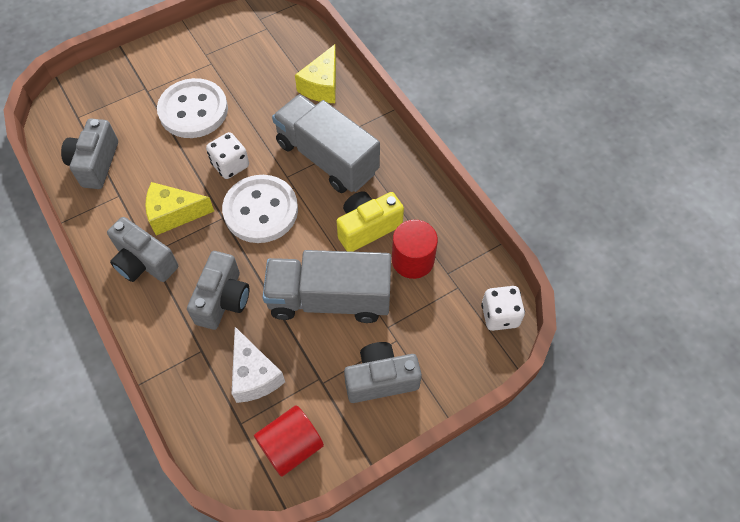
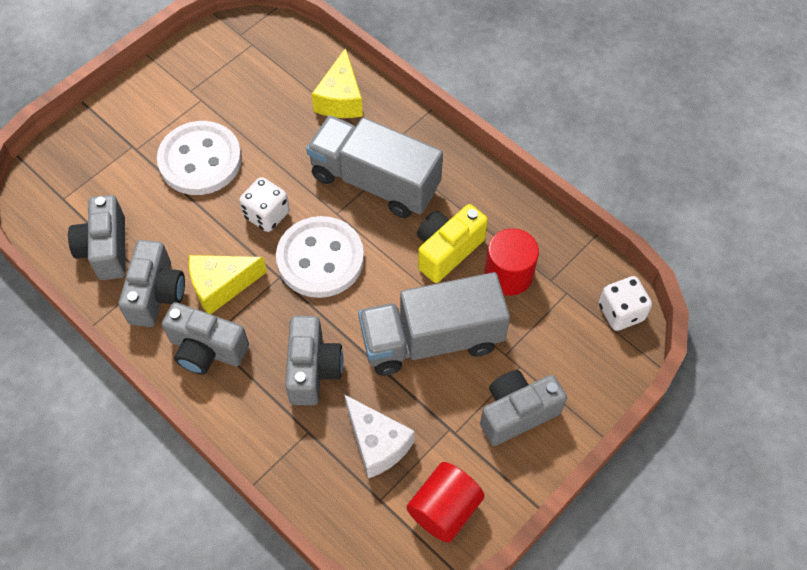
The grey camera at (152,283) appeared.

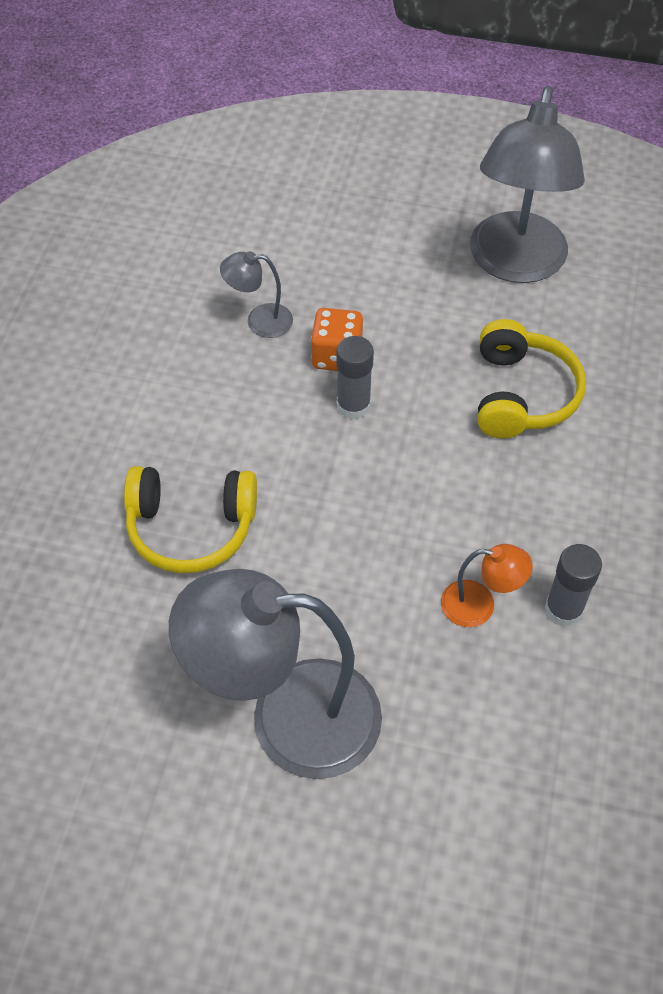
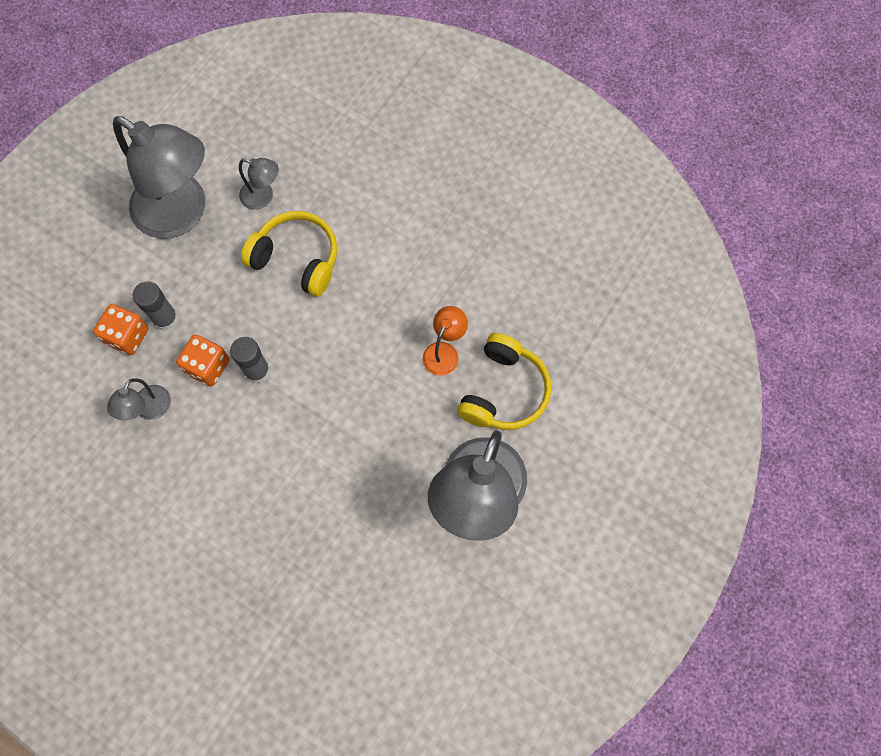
The yellow headphones moved from (190,520) to (504,381). The grey glue stick moved from (573,585) to (155,306). The orange dice at (120,329) appeared. The grey lamp at (259,184) appeared.

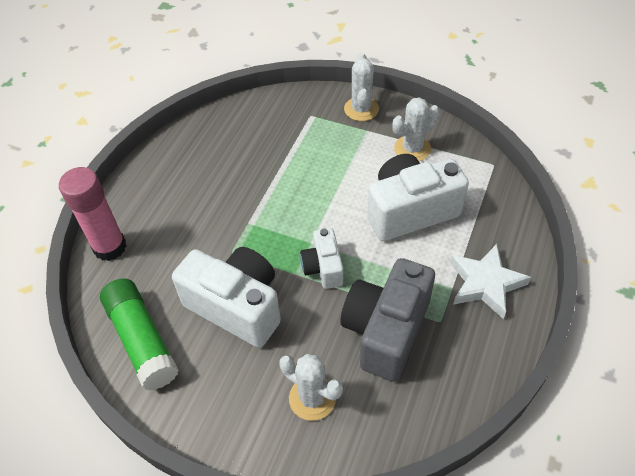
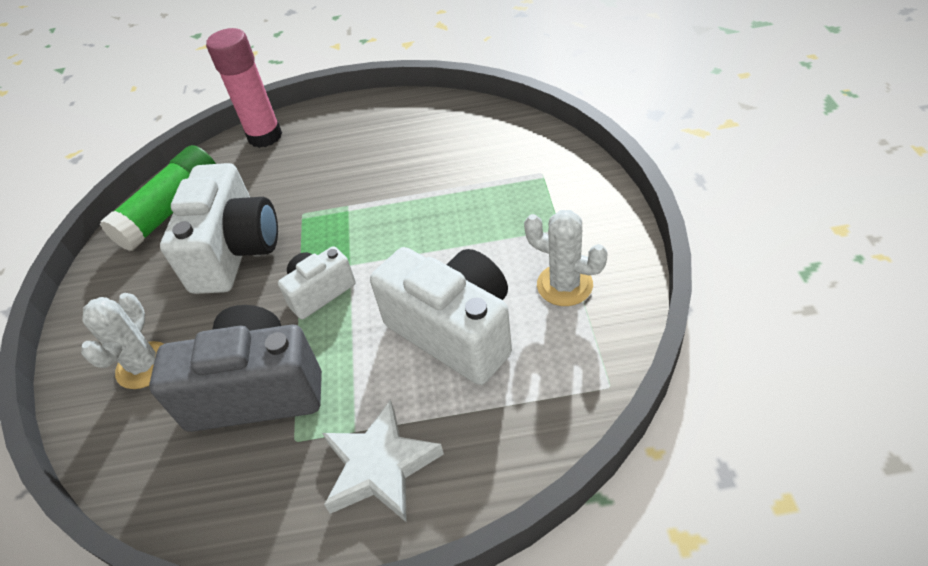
The white cactus at (361,87) disappeared.

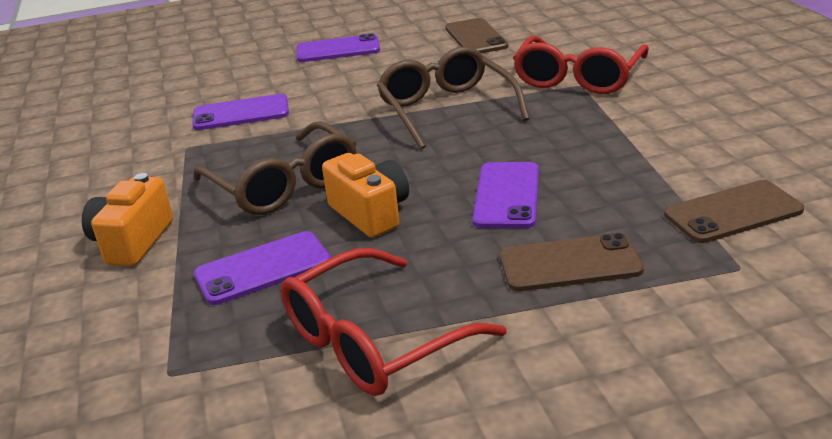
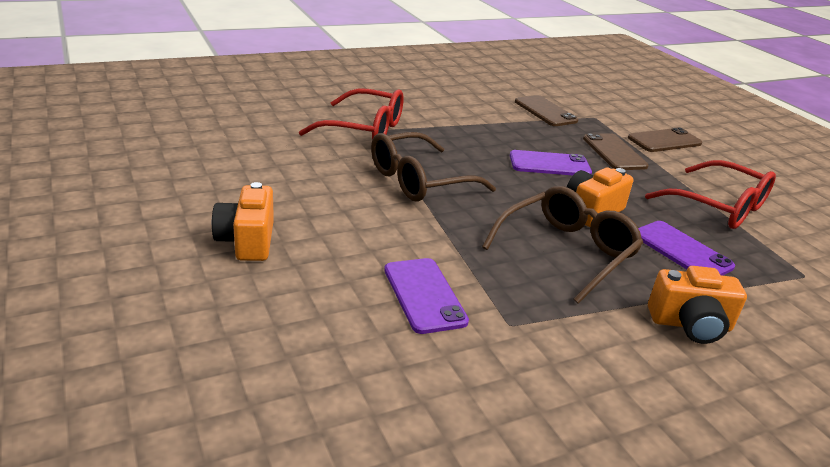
The purple phone at (338,47) was replaced by the orange camera at (243,221). The brown phone moved from (477,35) to (665,139).

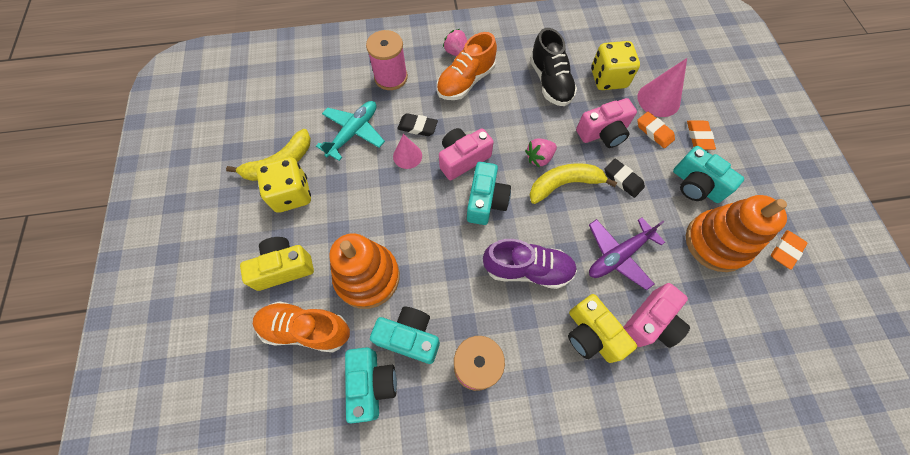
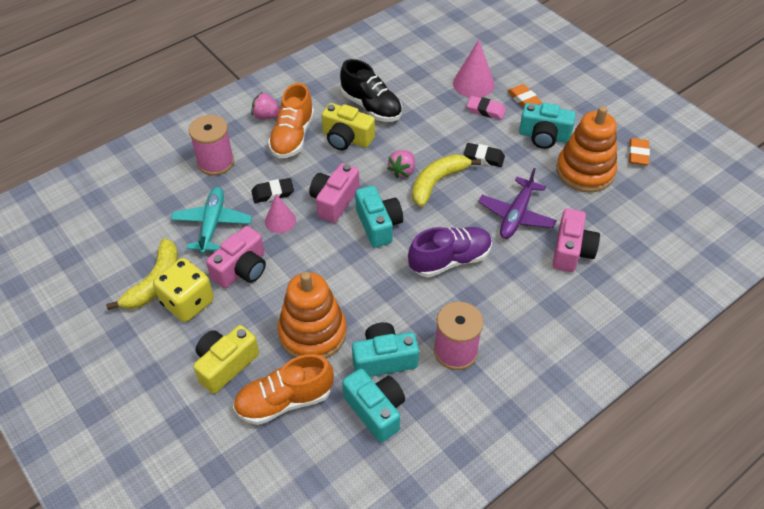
The yellow camera moved from (602,328) to (348,126). The pink camera moved from (606,123) to (236,257). The yellow dice at (615,65) disappeared. The orange eraser at (656,130) became the pink eraser at (486,108).

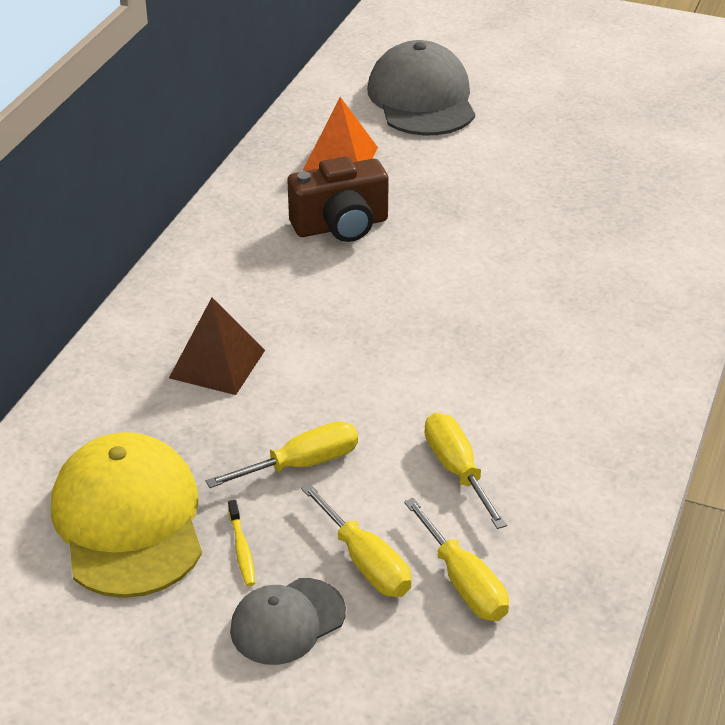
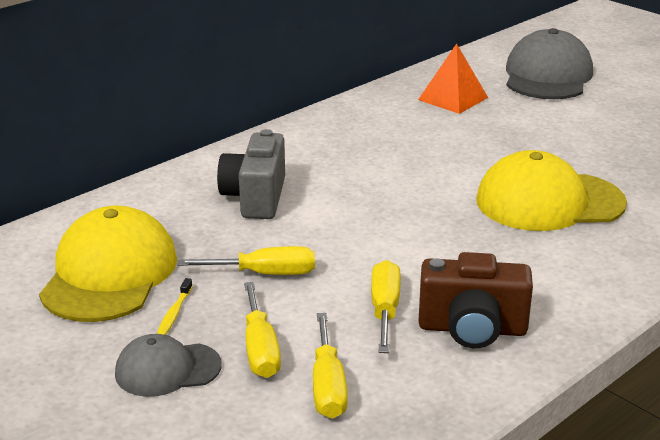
The brown pyramid at (217,346) was replaced by the grey camera at (251,174). The brown camera moved from (338,199) to (475,300). The yellow cap at (551,190) appeared.

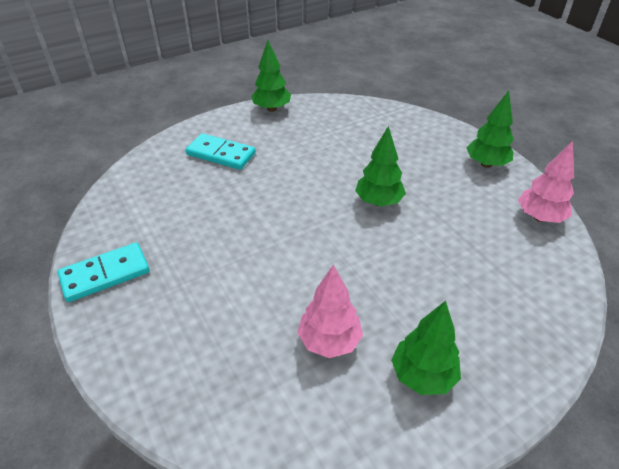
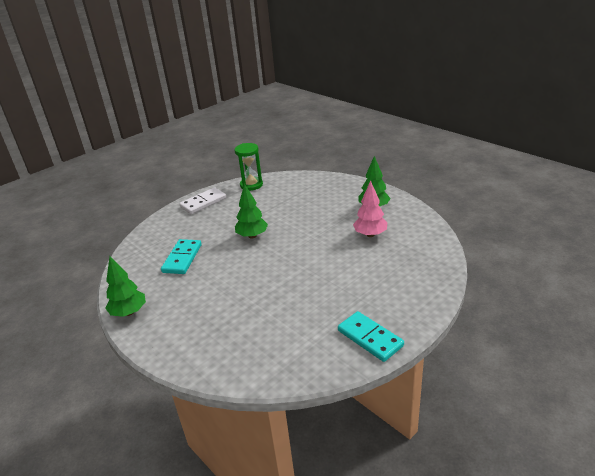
The turquoise domino moved from (221,151) to (181,256). The green tree at (490,129) was replaced by the white domino at (202,200). The pink tree at (546,182) was replaced by the green hourglass at (249,167).

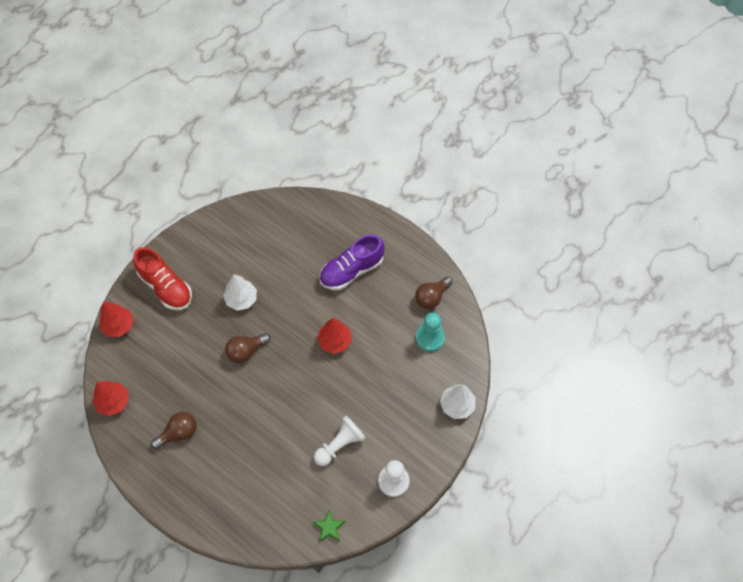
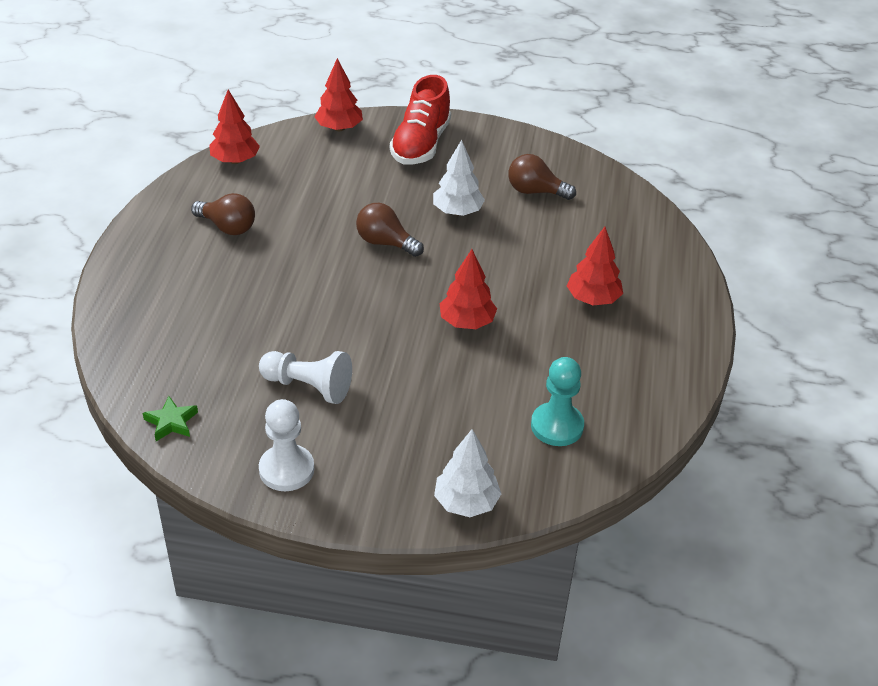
The purple shoe at (351,262) was replaced by the red tree at (595,266). The brown light bulb moved from (434,293) to (542,177).

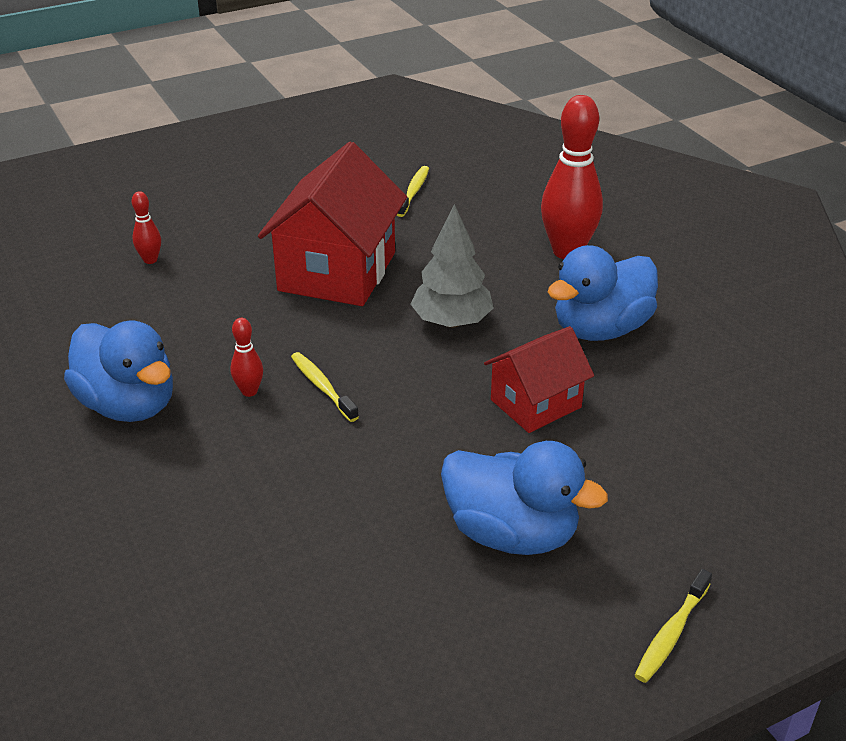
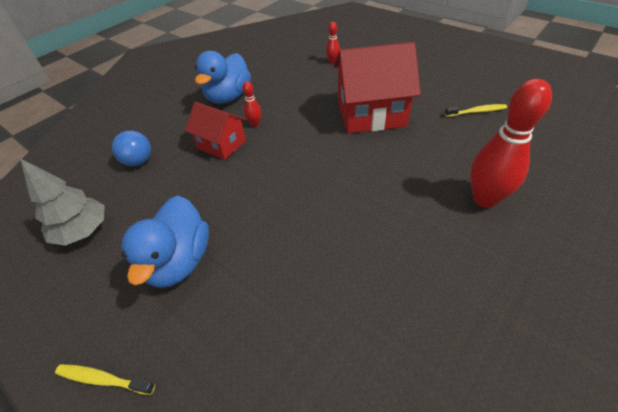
The yellow toothbrush at (325,387) disappeared. The grey tree moved from (452,266) to (63,202). The red house moved from (539,379) to (215,131). The blue duck at (603,293) disappeared. The blue ball at (131,148) appeared.

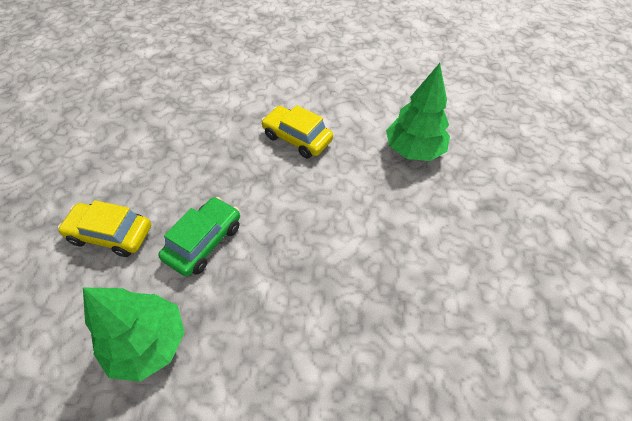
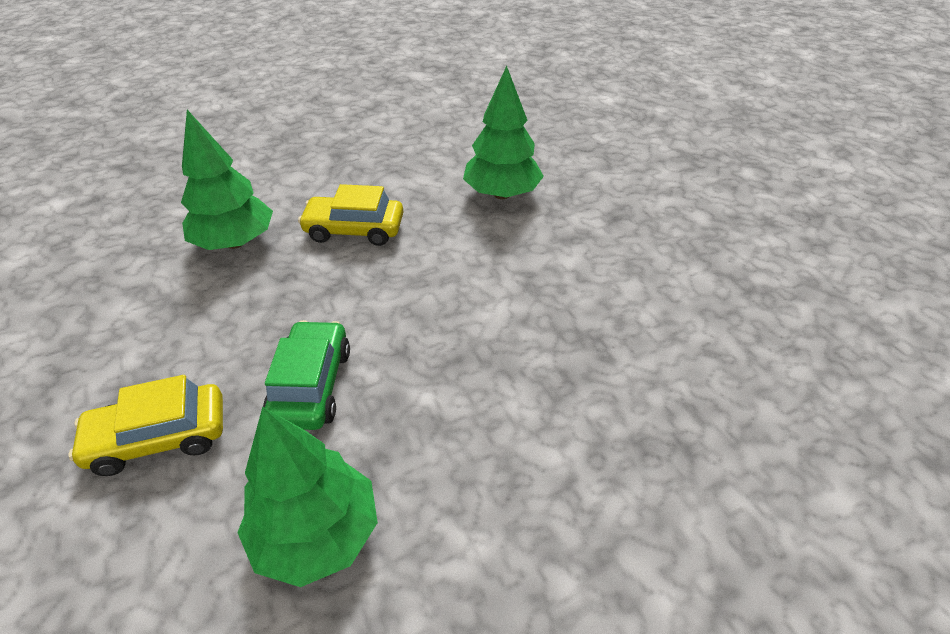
The green tree at (227,180) appeared.

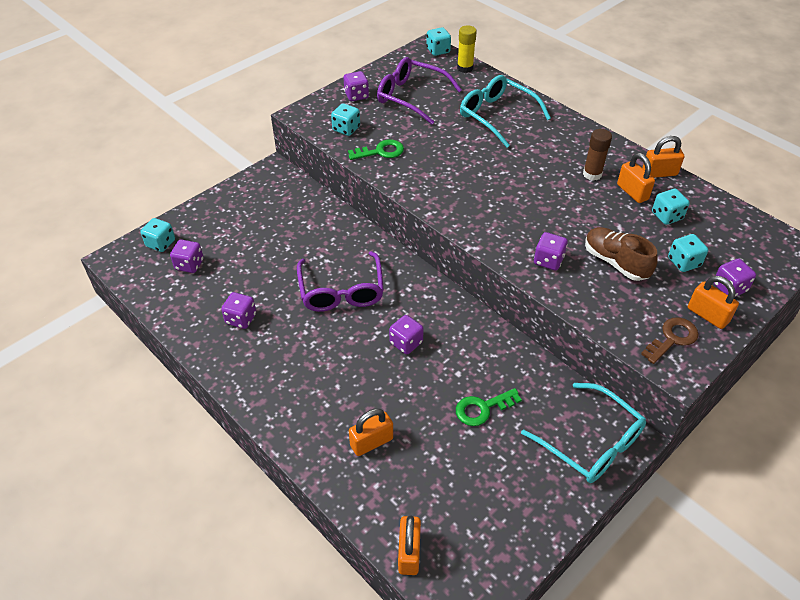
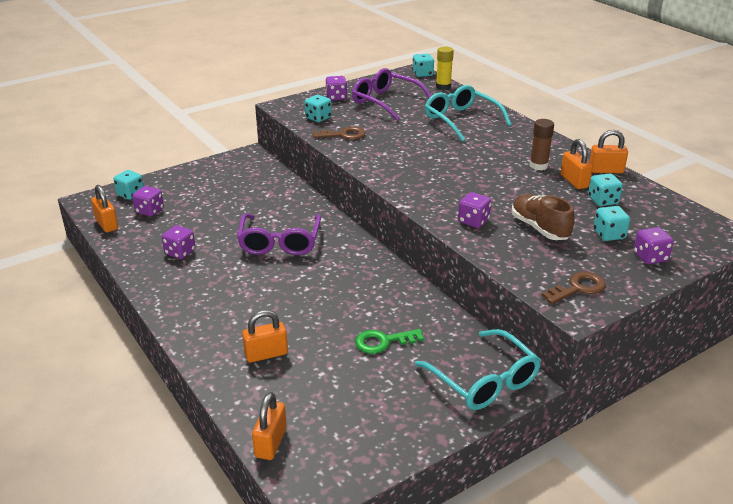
The green key at (376,149) became the brown key at (339,133). The purple dice at (406,335) disappeared. The orange padlock moved from (713,302) to (104,208).

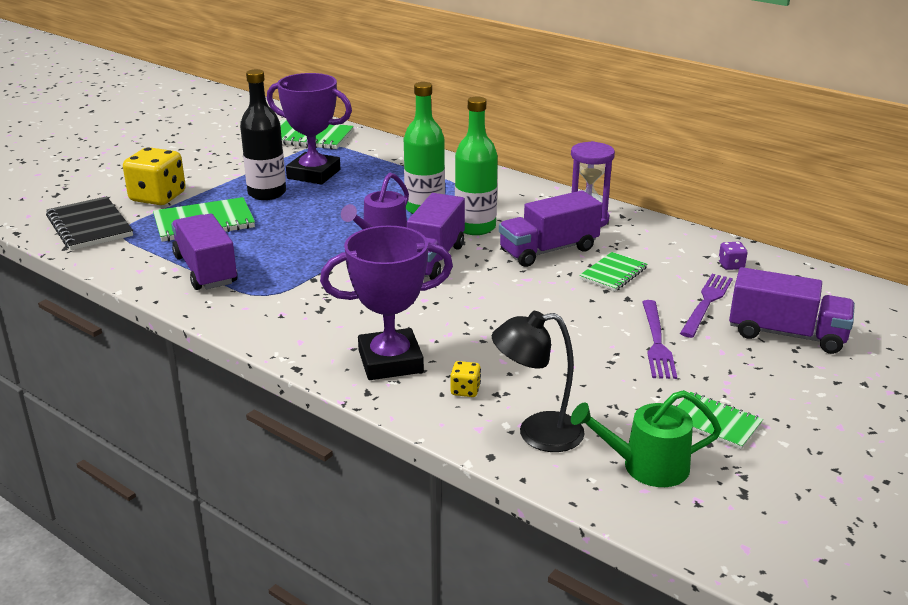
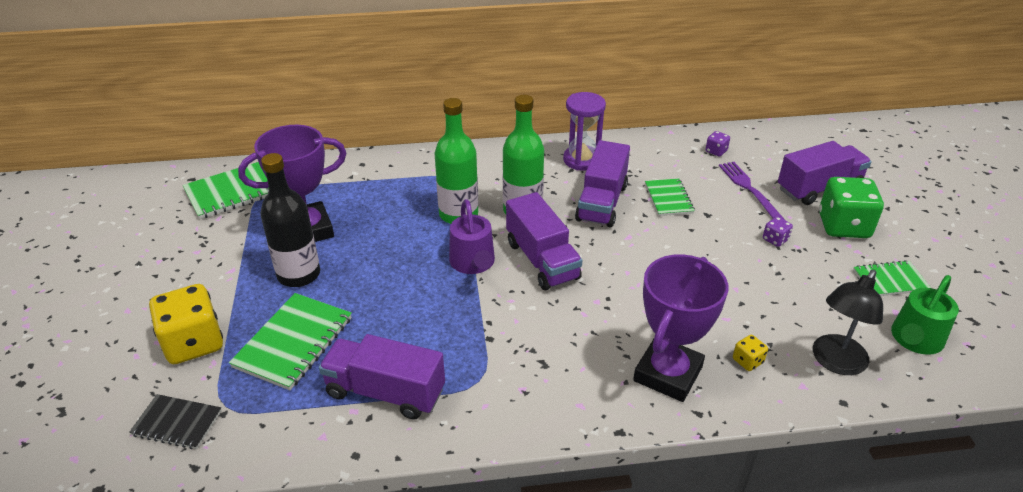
The black notebook at (89,223) changed to 0.62 times the size. The purple fork at (660,339) was replaced by the purple dice at (778,232). The green dice at (851,207) appeared.

